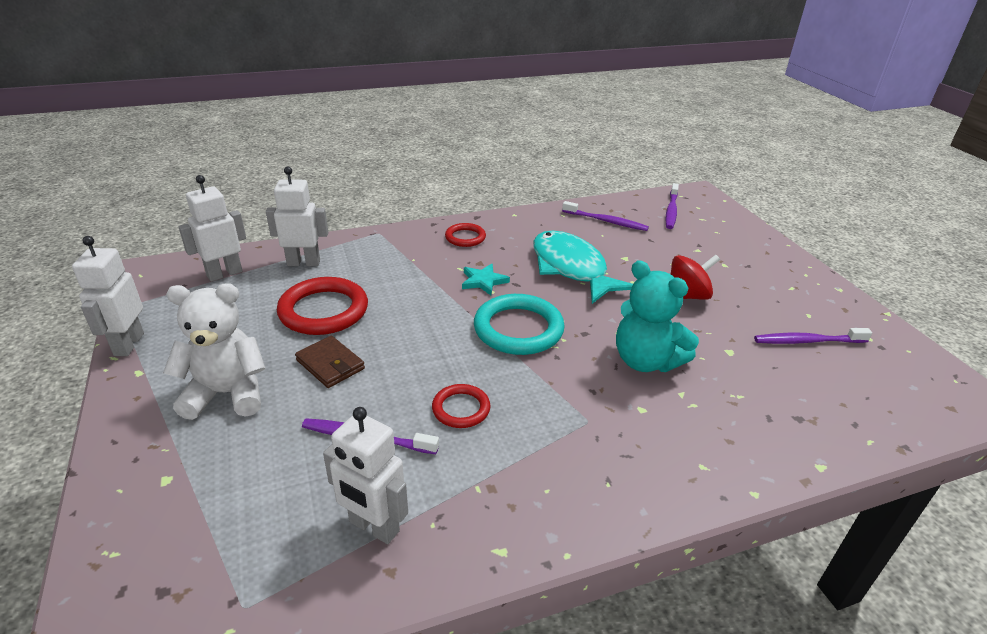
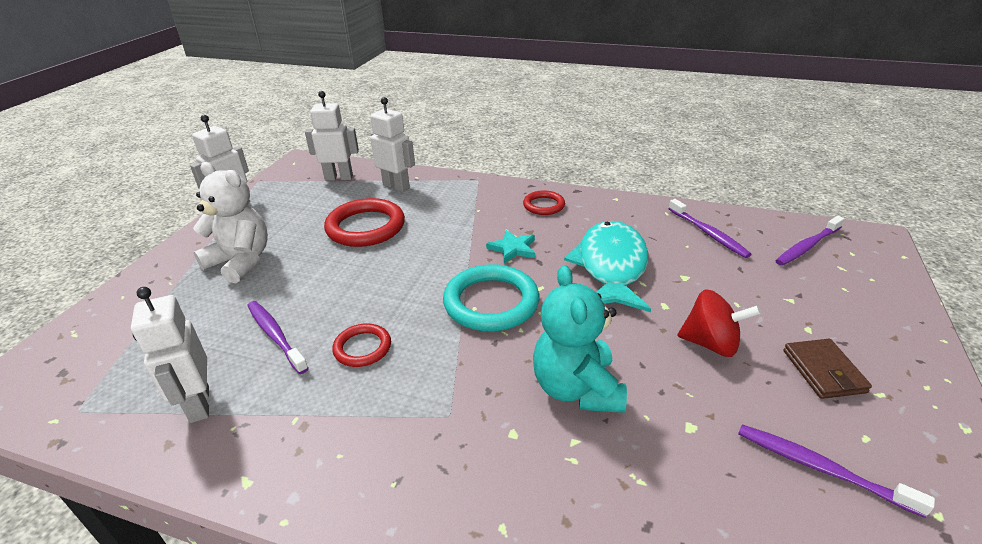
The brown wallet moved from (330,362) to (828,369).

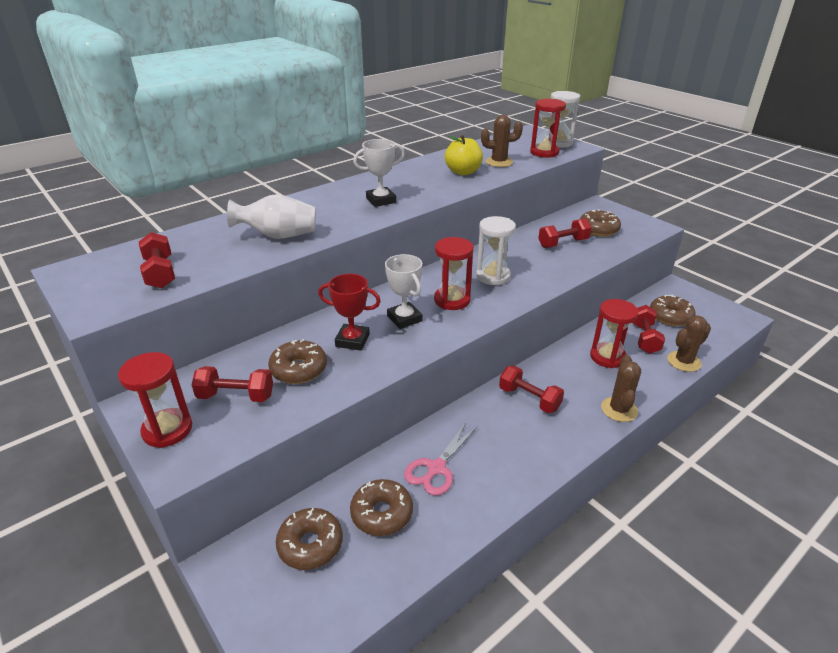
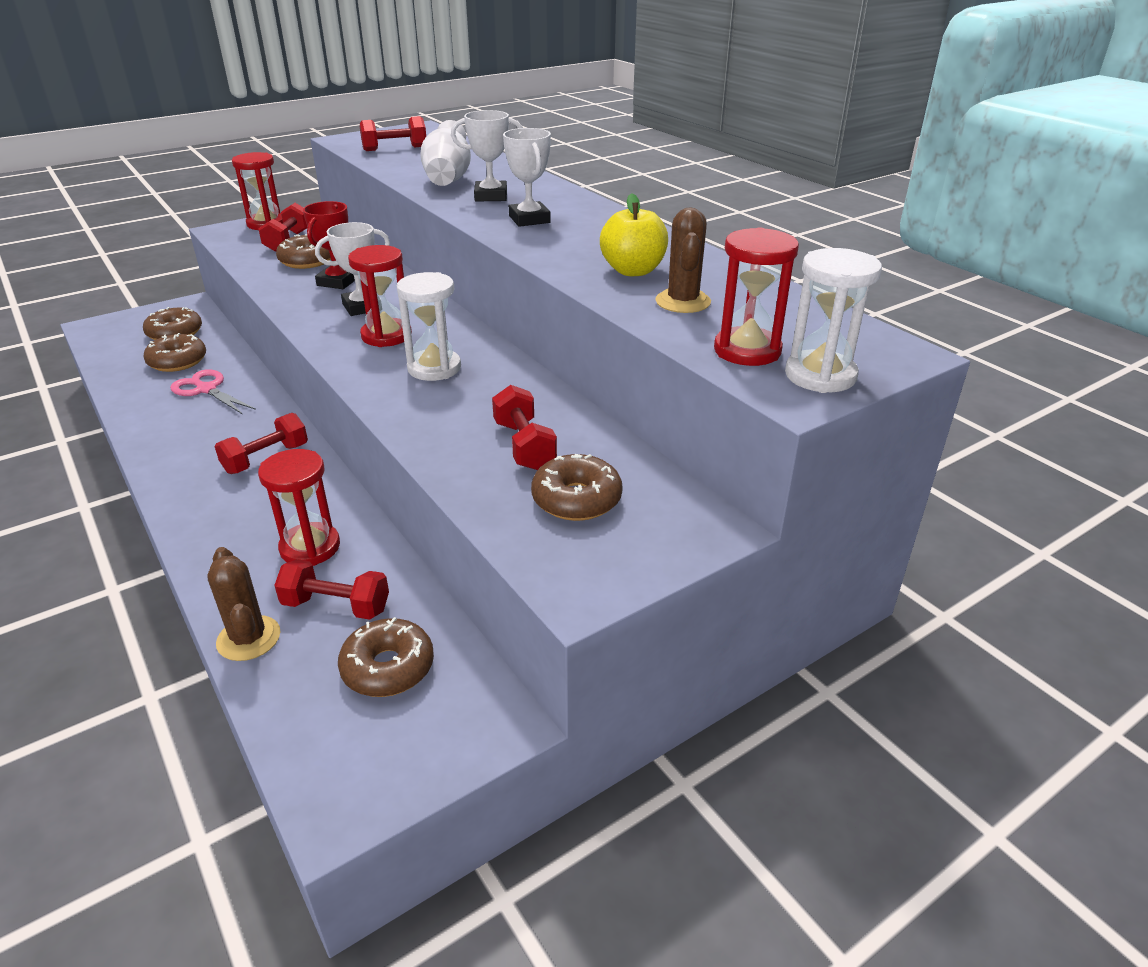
The brown cactus at (621,388) disappeared. The white trophy at (487,155) appeared.

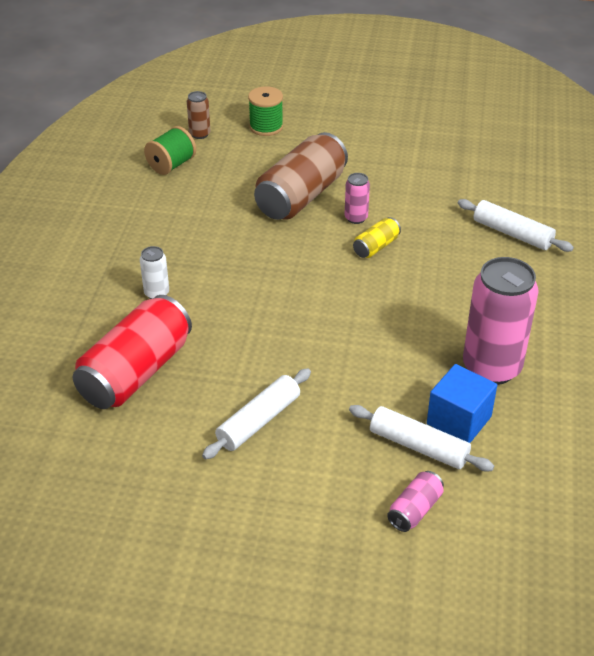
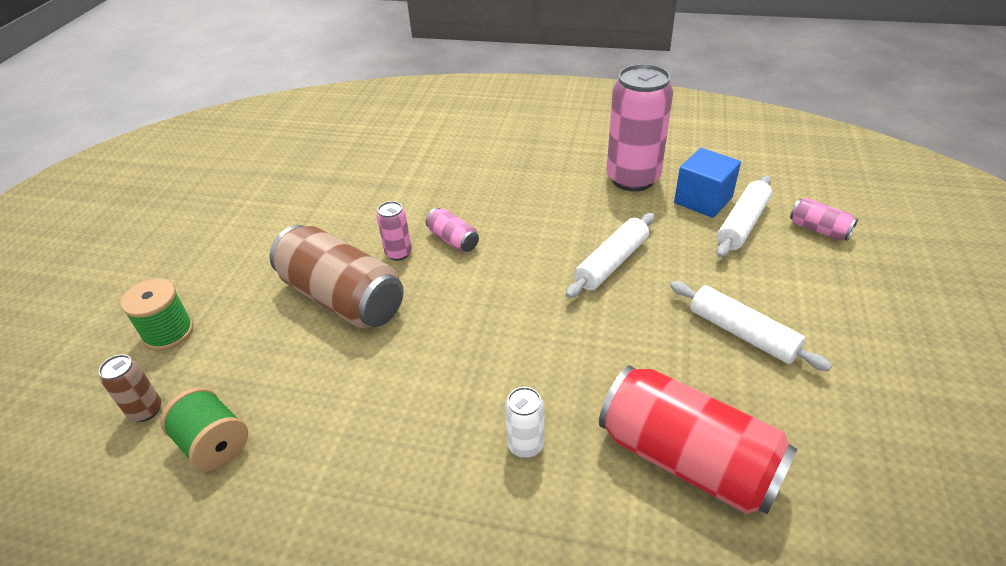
The yellow can at (377,237) became the pink can at (452,230). The white rolling pin moved from (516,225) to (610,255).

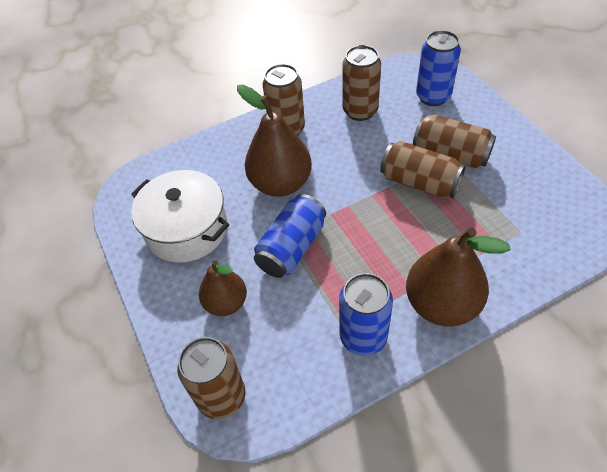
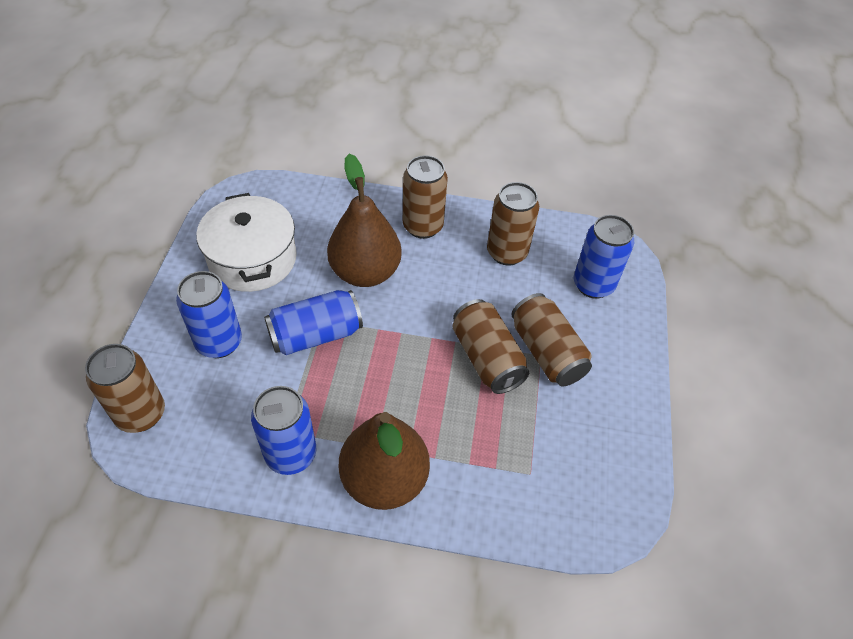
The brown pear at (223,288) was replaced by the blue can at (209,314).

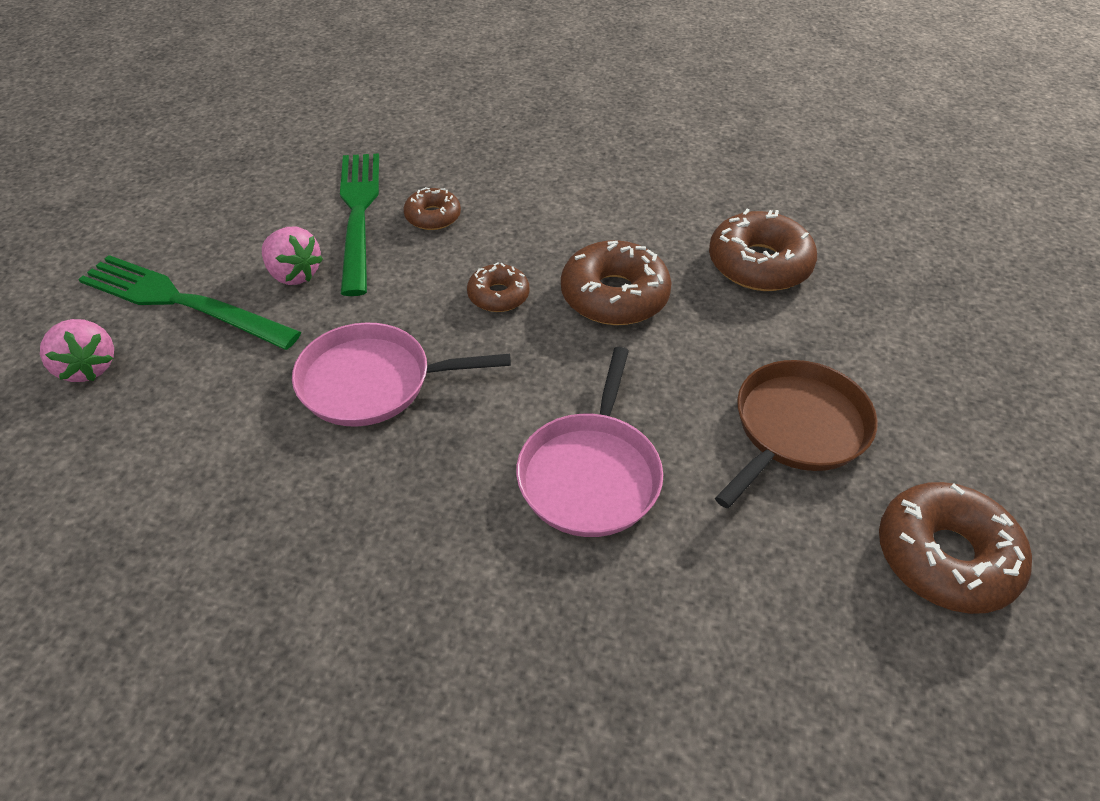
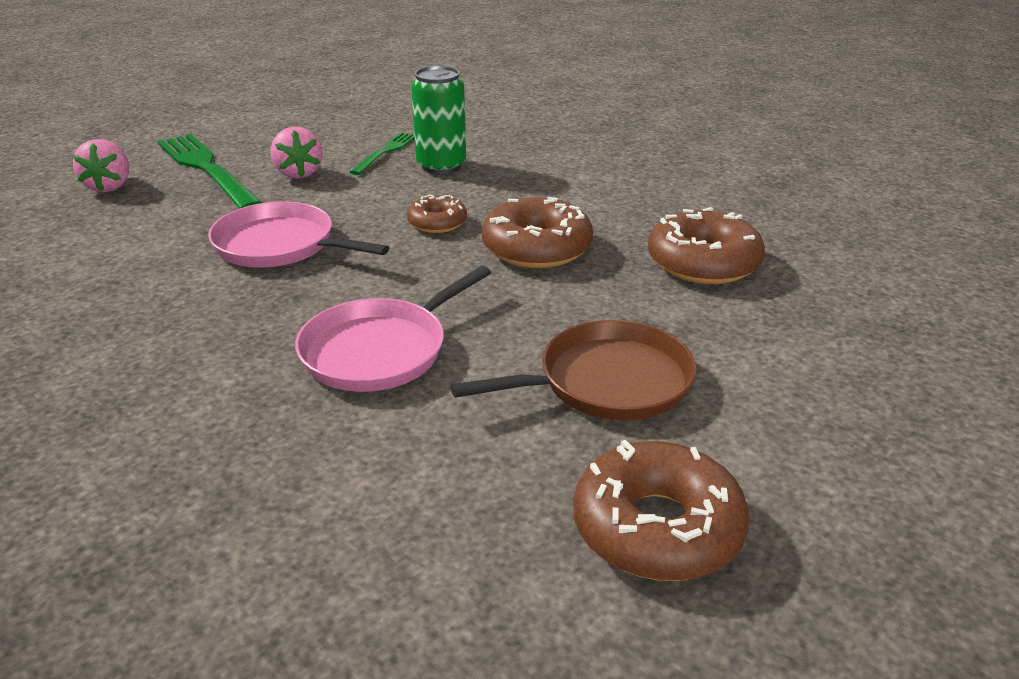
The green fork at (359,224) changed to 0.55 times the size. The brown donut at (432,208) was replaced by the green can at (438,120).

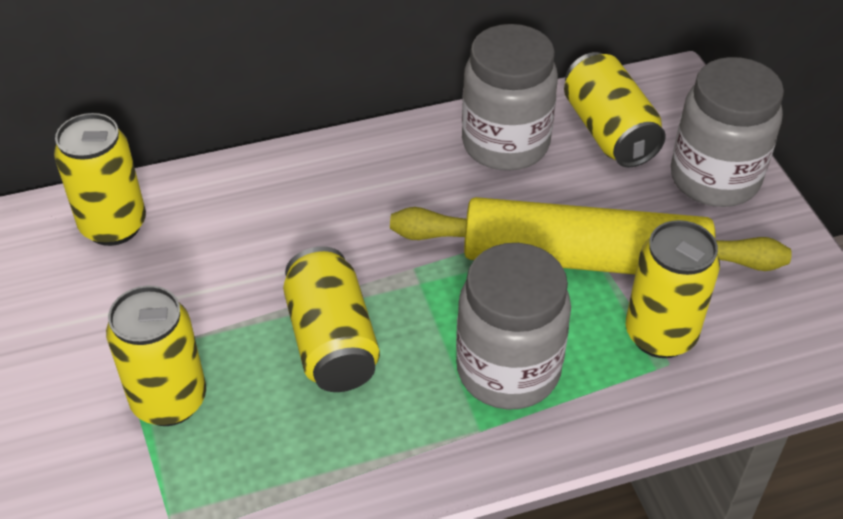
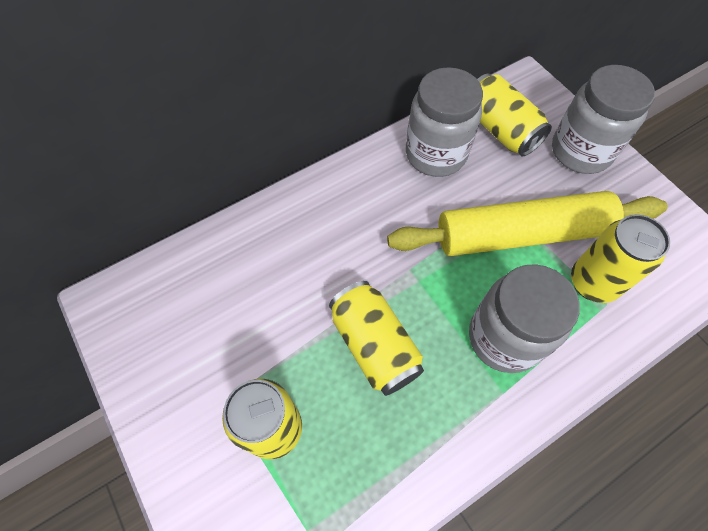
The yellow can at (100,179) disappeared.

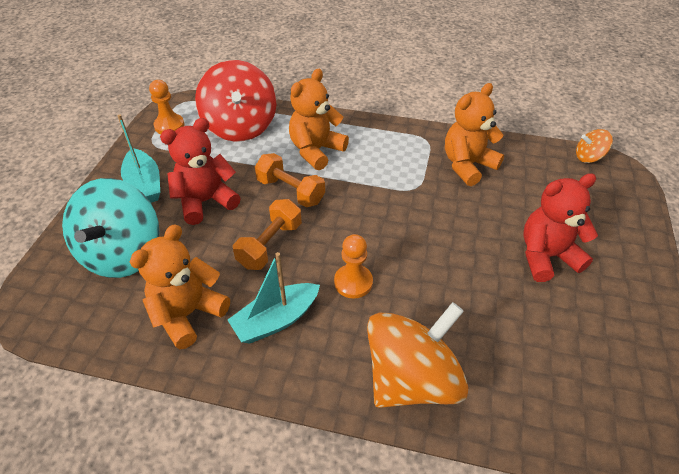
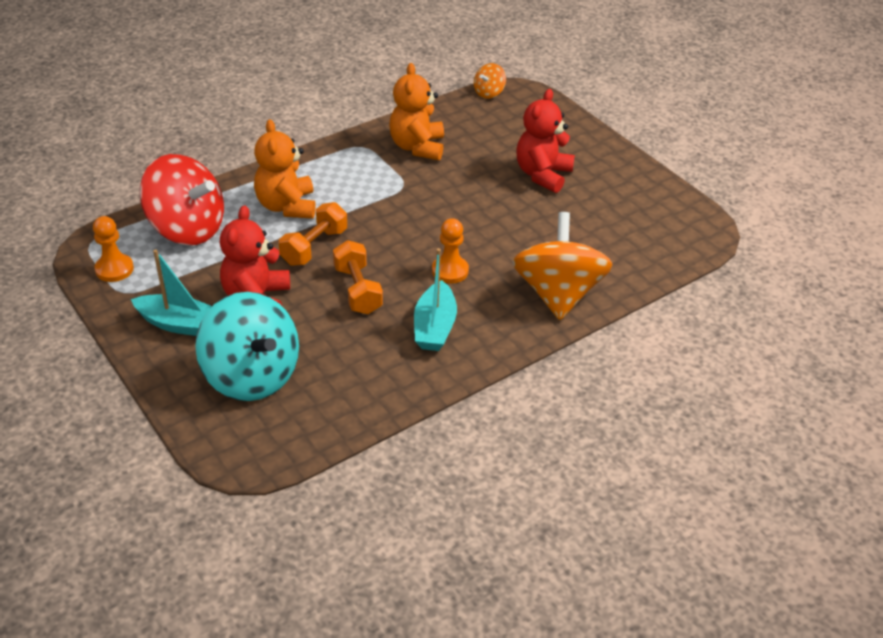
The orange teddy bear at (180,286) disappeared. The orange dumbbell at (290,180) turned 45 degrees counterclockwise.

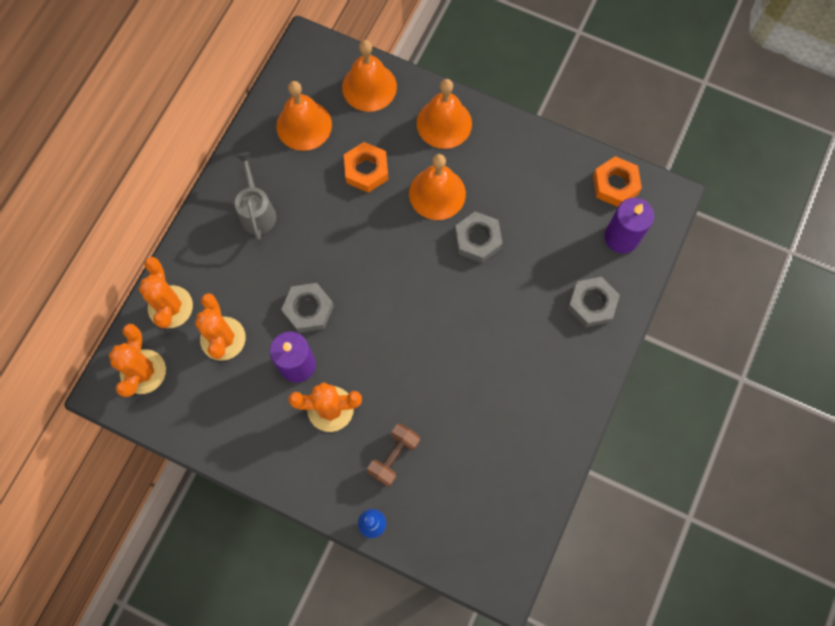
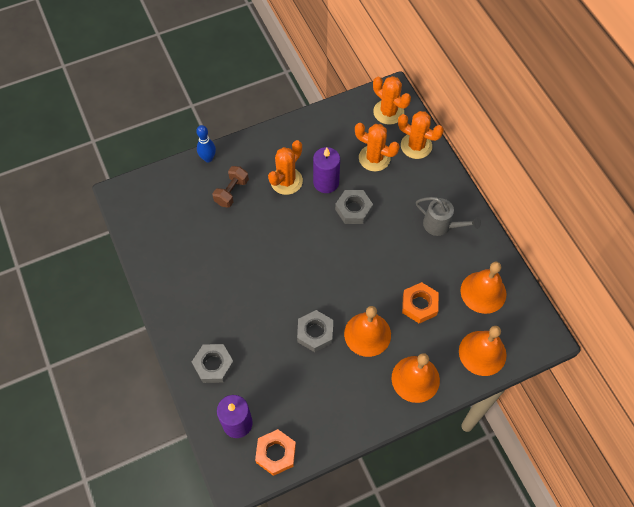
The brown dumbbell at (393,455) turned 45 degrees clockwise.

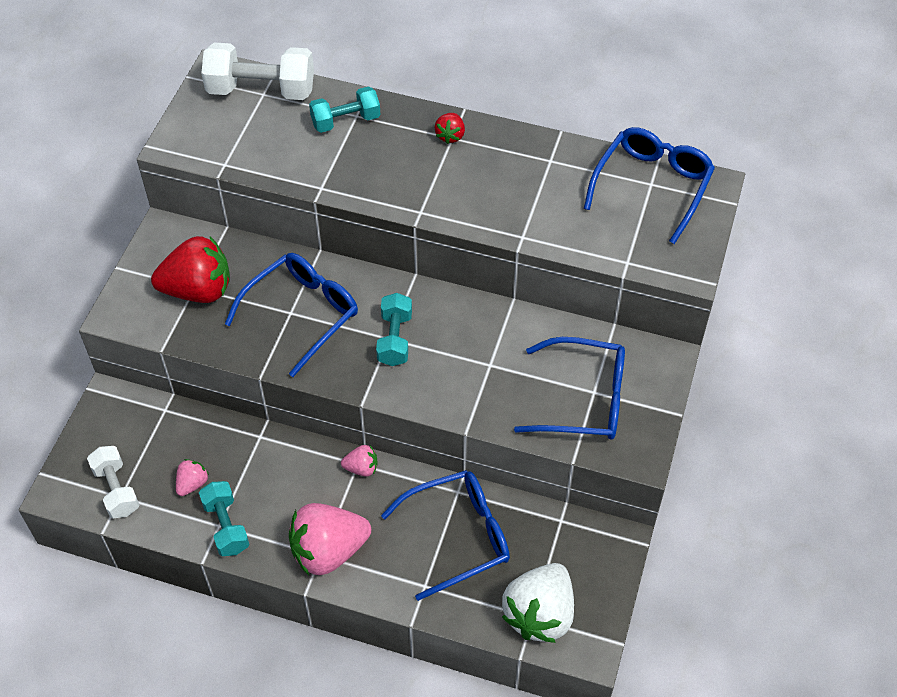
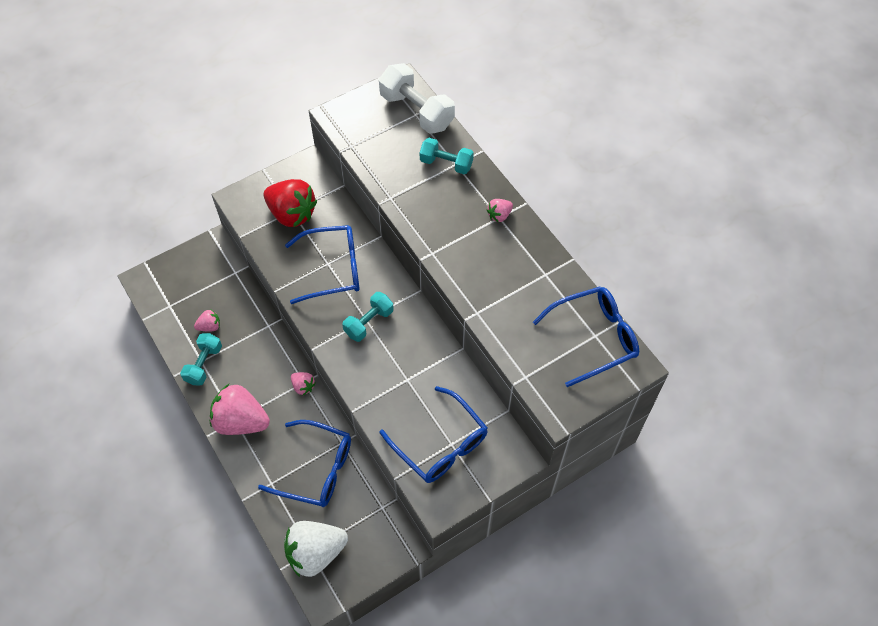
The white dumbbell at (113,482) disappeared. The red strawberry at (450,128) became the pink strawberry at (500,210).

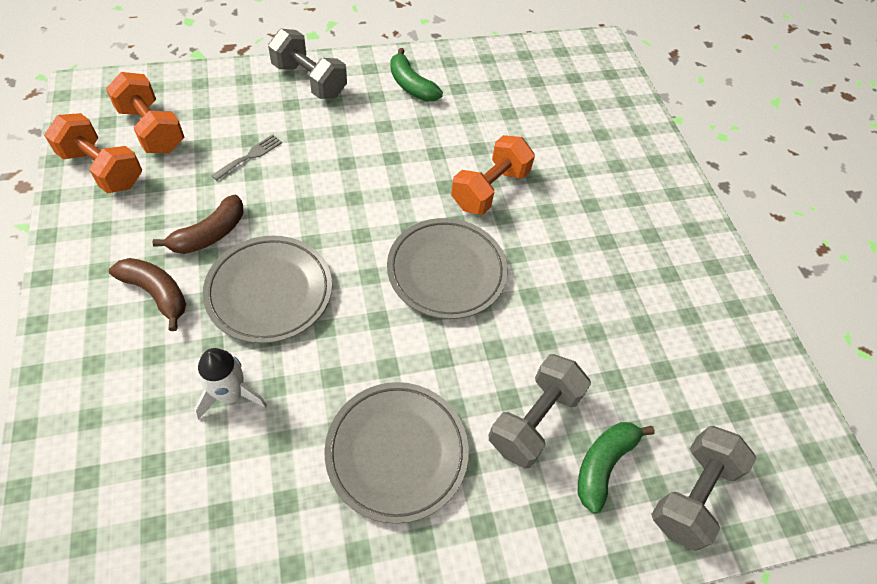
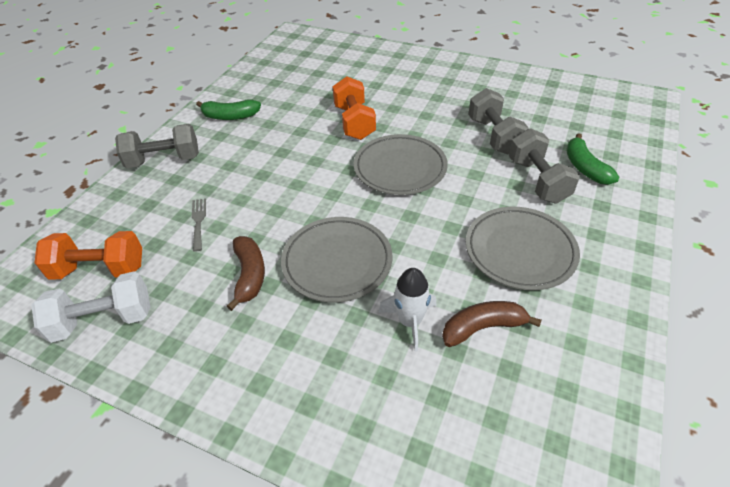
The orange dumbbell at (93,153) became the white dumbbell at (90,307). The brown banana moved from (147,294) to (492,324). The grey dumbbell moved from (704,488) to (498,121).

